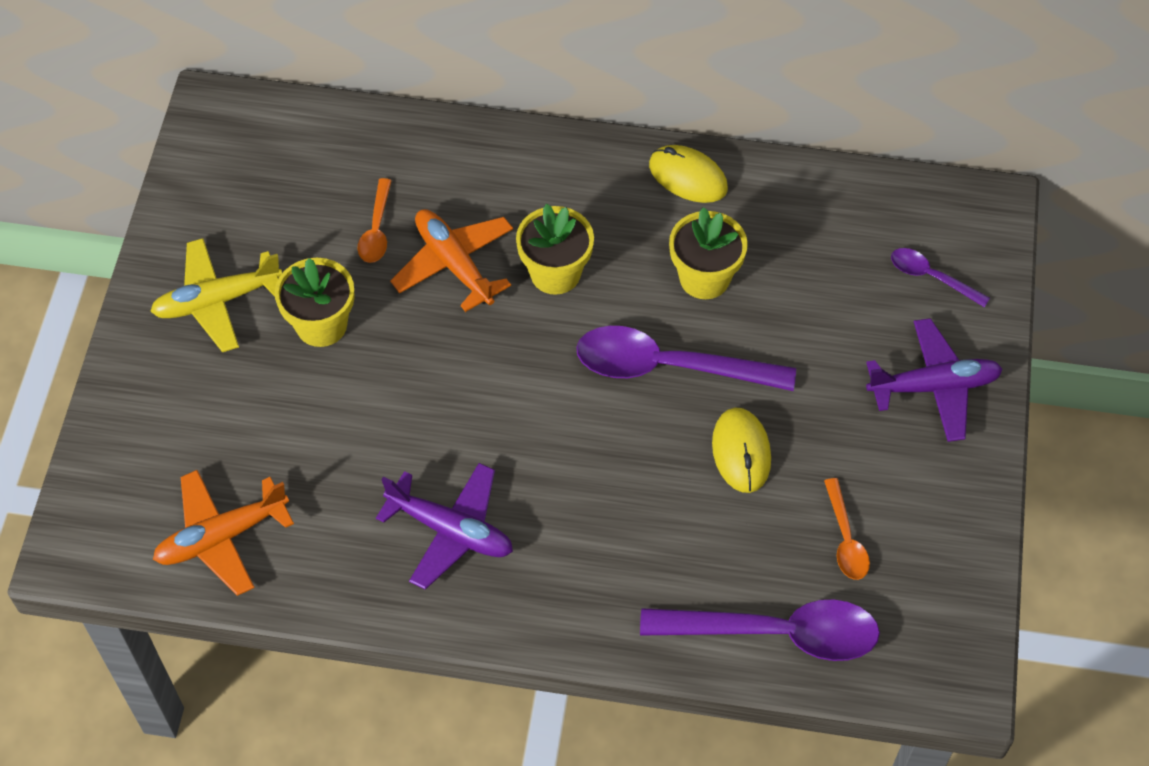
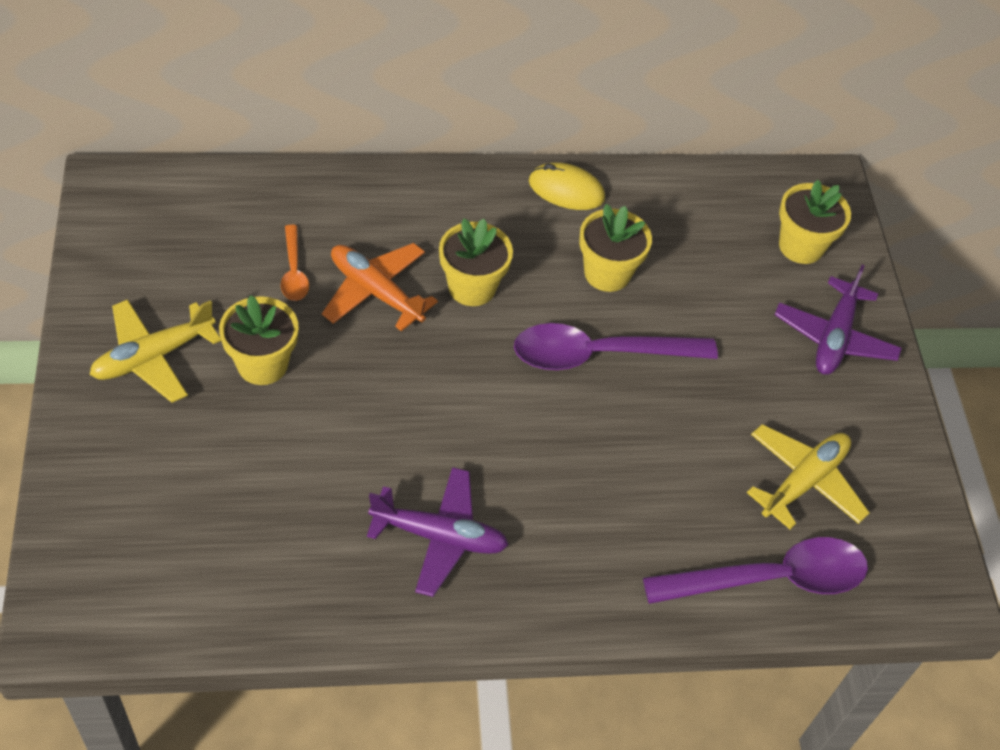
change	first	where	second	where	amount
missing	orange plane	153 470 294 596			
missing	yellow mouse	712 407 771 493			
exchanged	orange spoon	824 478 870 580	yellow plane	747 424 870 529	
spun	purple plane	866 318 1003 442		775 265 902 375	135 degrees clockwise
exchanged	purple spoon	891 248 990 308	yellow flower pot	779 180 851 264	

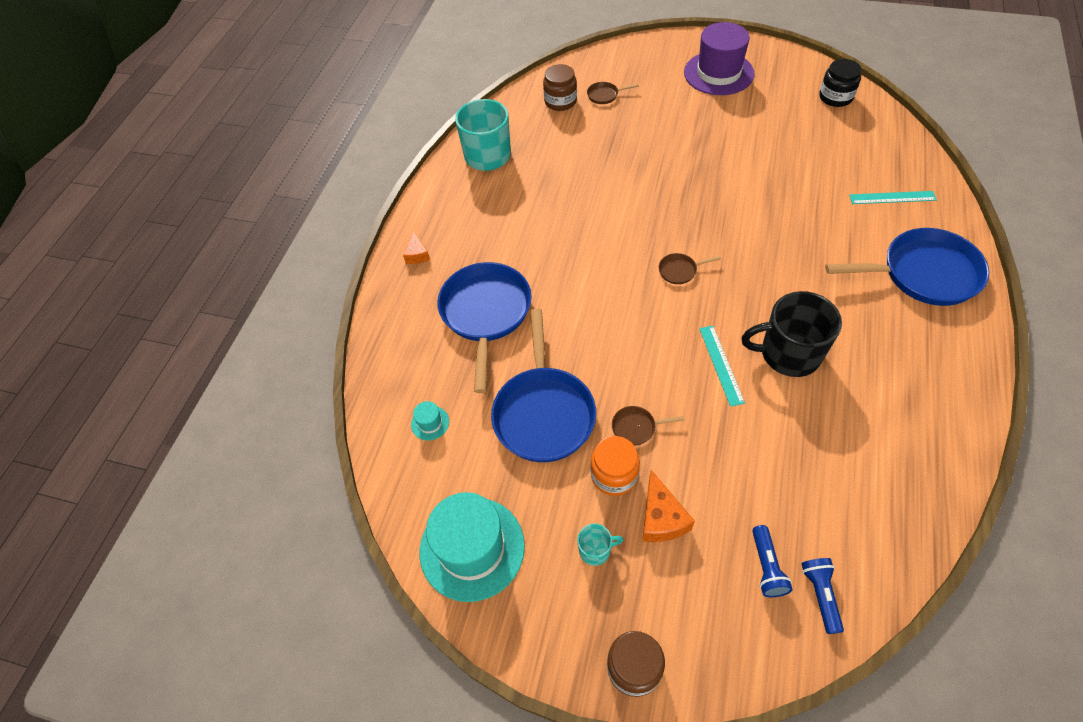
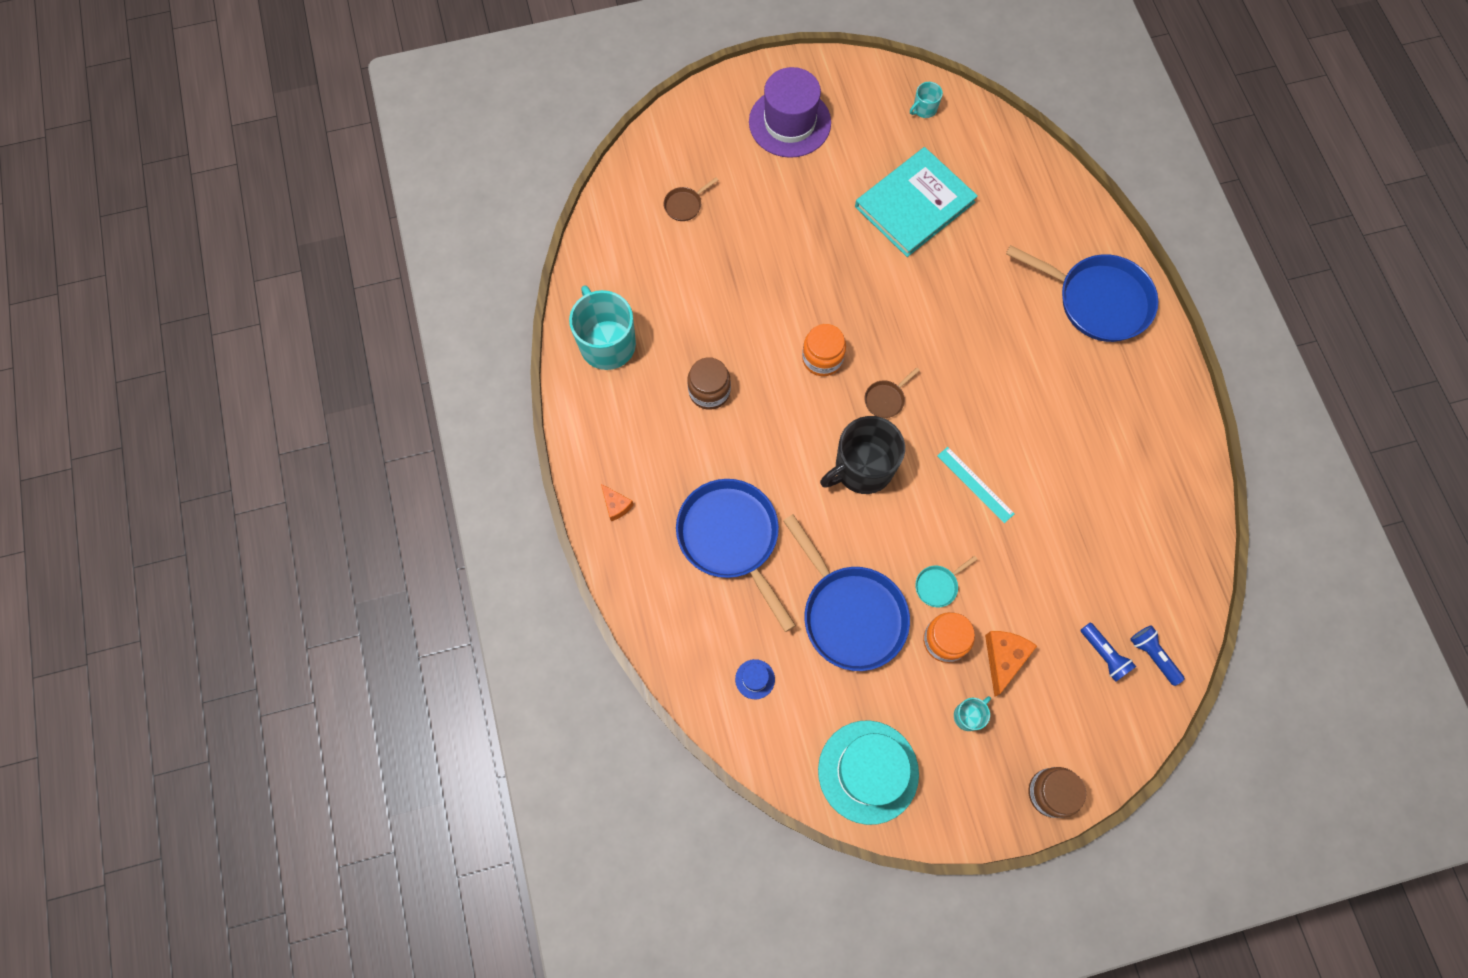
change	first	where	second	where	amount
colour	turquoise hat	411 401 449 440	blue hat	735 659 775 699	
relocated	brown jar	543 64 577 111		688 357 731 410	
colour	brown pan	612 406 685 446	turquoise pan	915 556 978 607	
spun	orange cheese	642 470 695 542		985 631 1037 697	120 degrees counterclockwise
relocated	black mug	741 291 842 377		820 416 905 494	
exchanged	black jar	819 59 862 107	turquoise mug	910 82 943 118	
spun	blue pan	825 228 989 306		1006 245 1159 342	60 degrees clockwise
missing	turquoise ruler	849 191 937 204			
appeared			orange jar	802 324 846 376	
appeared			turquoise book	855 147 978 257	

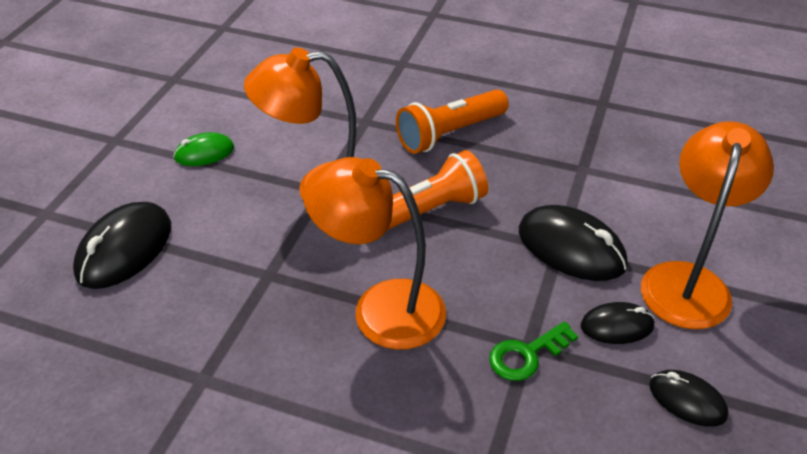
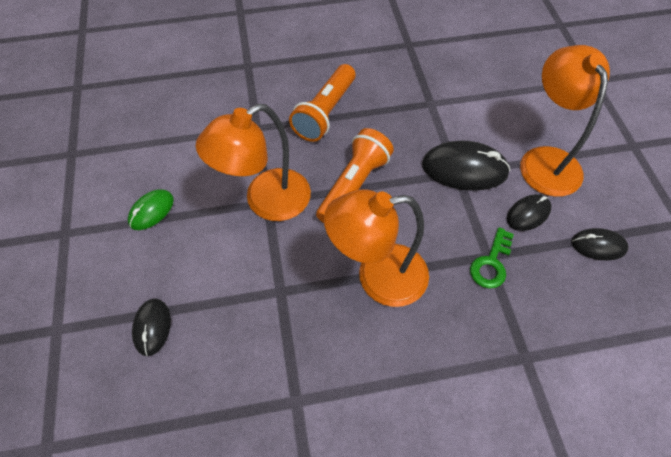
change	first	where	second	where	amount
size	black mouse	73 202 171 289		132 298 171 356	x0.58

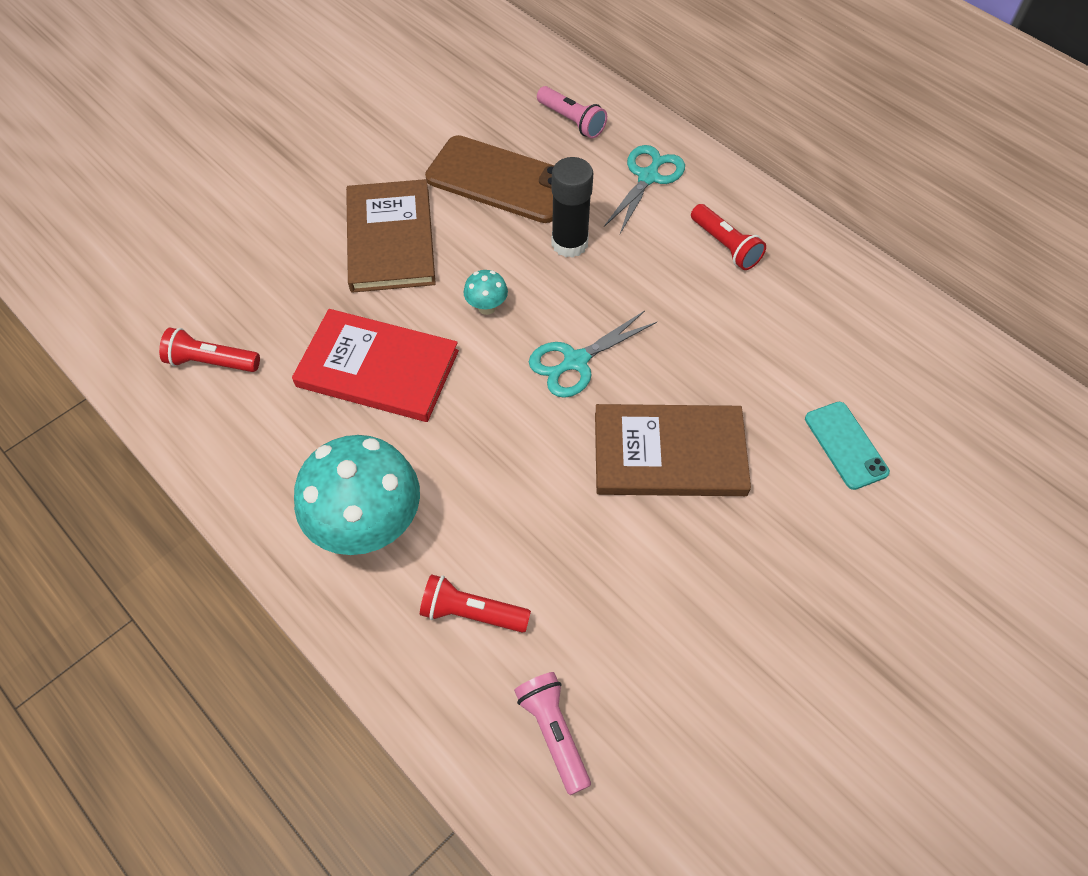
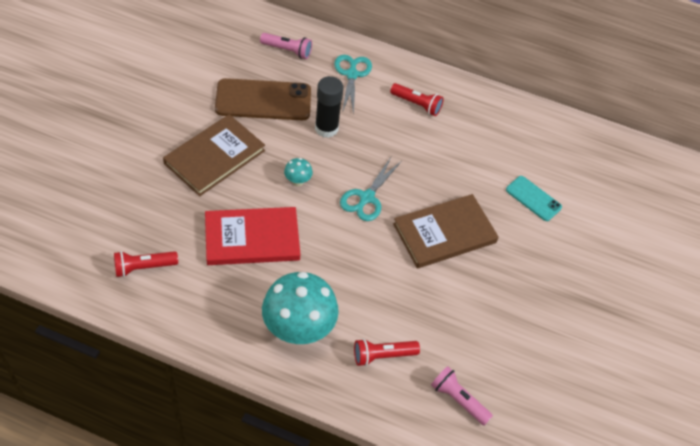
change	first	where	second	where	amount
spun	brown book	346 179 436 293		163 114 265 196	75 degrees clockwise

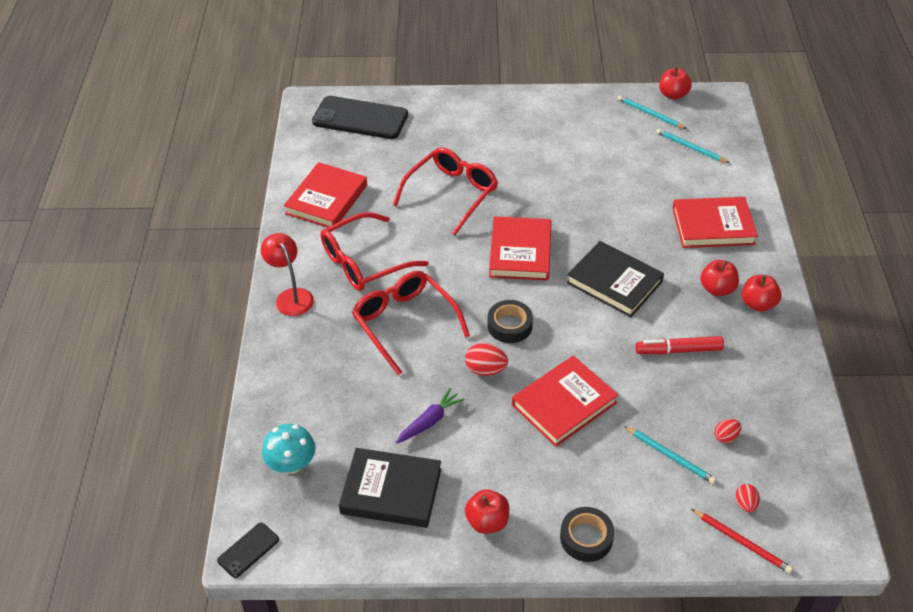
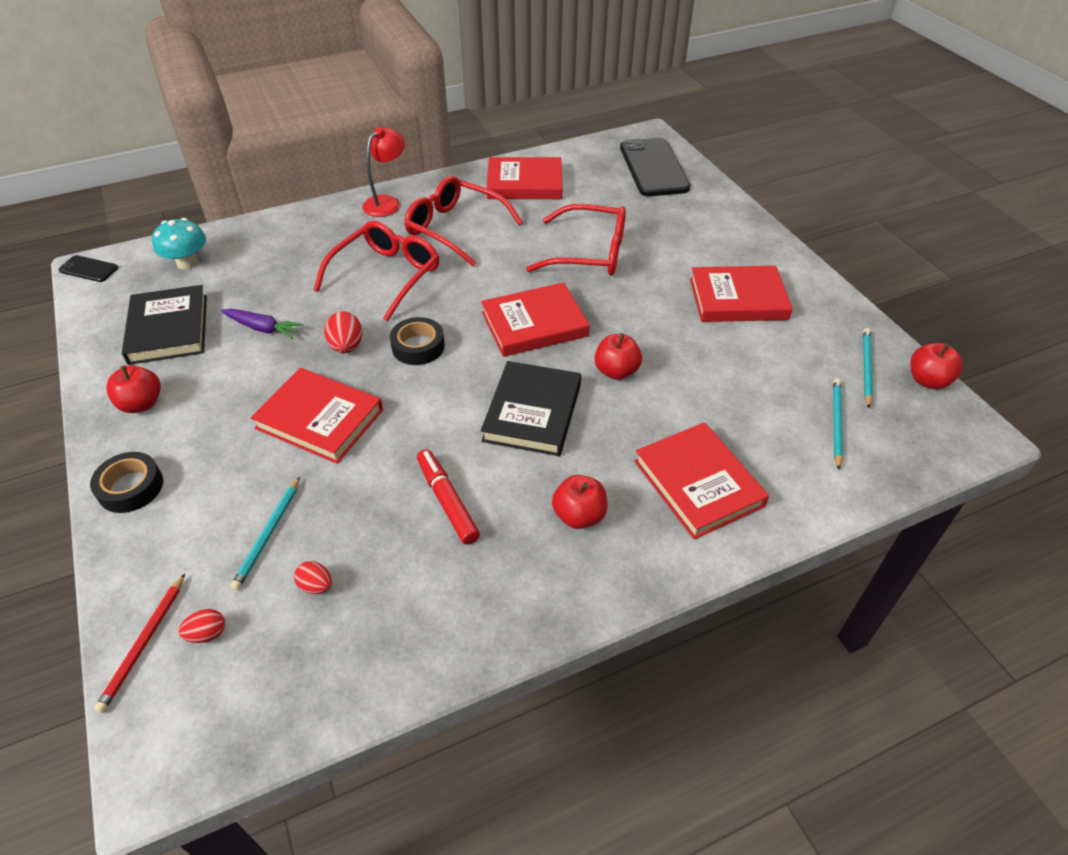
change	first	where	second	where	amount
relocated	red apple	742 275 782 312		595 333 642 380	
appeared			red book	690 266 793 322	

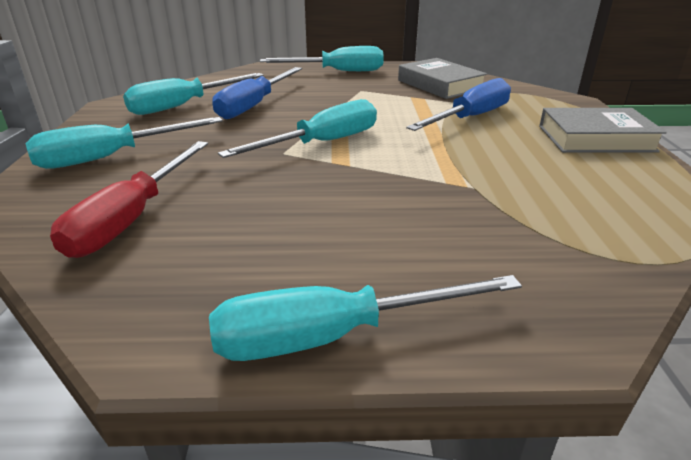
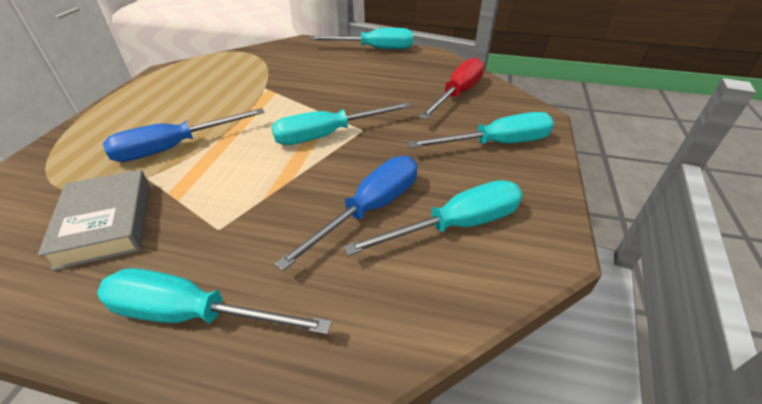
change	first	where	second	where	amount
missing	grey book	539 108 667 153			

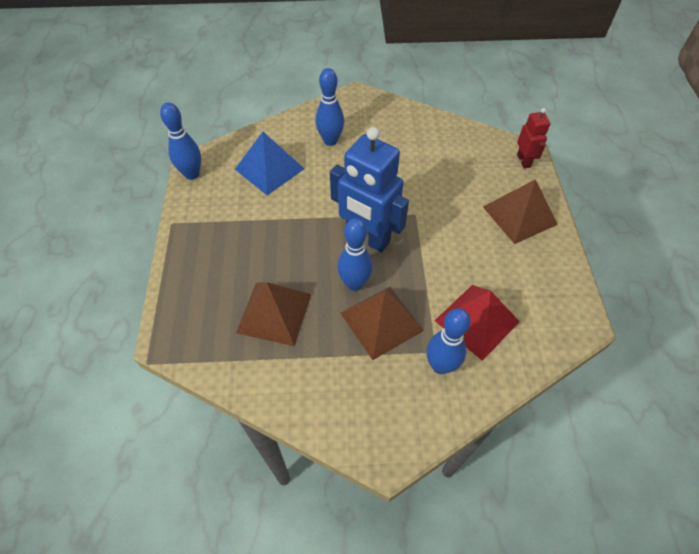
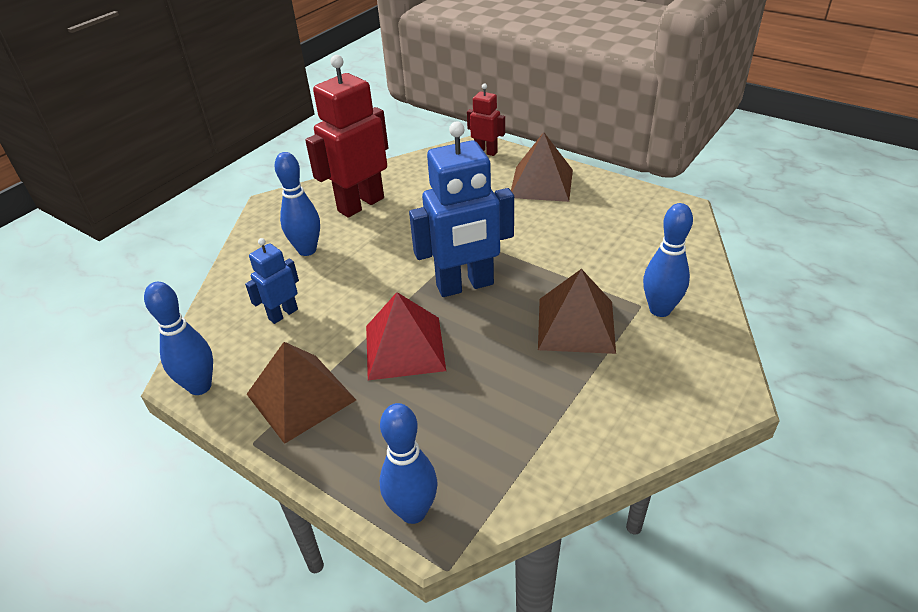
change	first	where	second	where	amount
exchanged	blue pyramid	235 132 304 195	blue robot	245 238 299 324	
relocated	brown pyramid	236 282 312 346		247 342 356 444	
relocated	blue bowling pin	338 218 373 291		380 403 437 524	
relocated	red pyramid	435 285 520 361		366 292 446 380	
appeared			red robot	305 55 388 218	

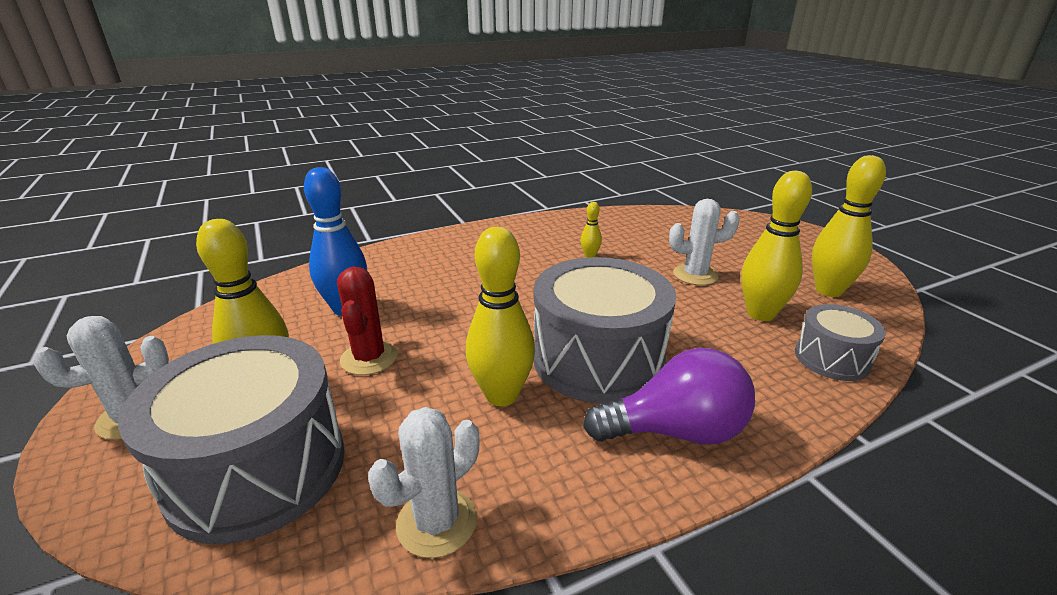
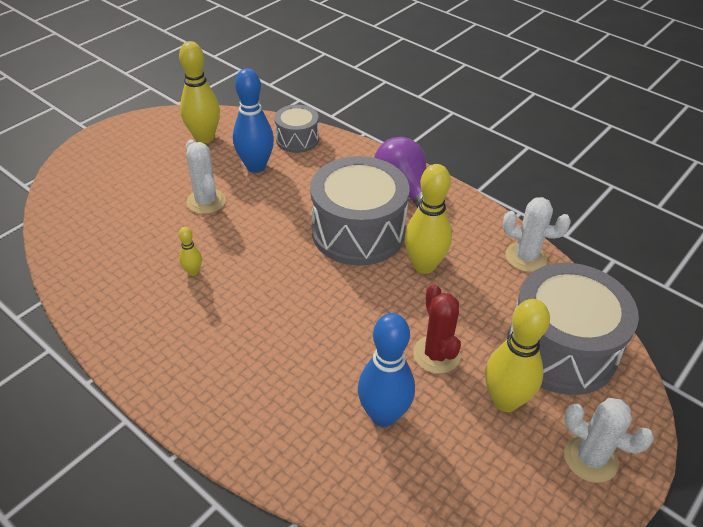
change	first	where	second	where	amount
spun	red cactus	337 266 398 375		413 284 461 374	75 degrees counterclockwise
colour	yellow bowling pin	741 171 812 321	blue bowling pin	233 68 274 173	

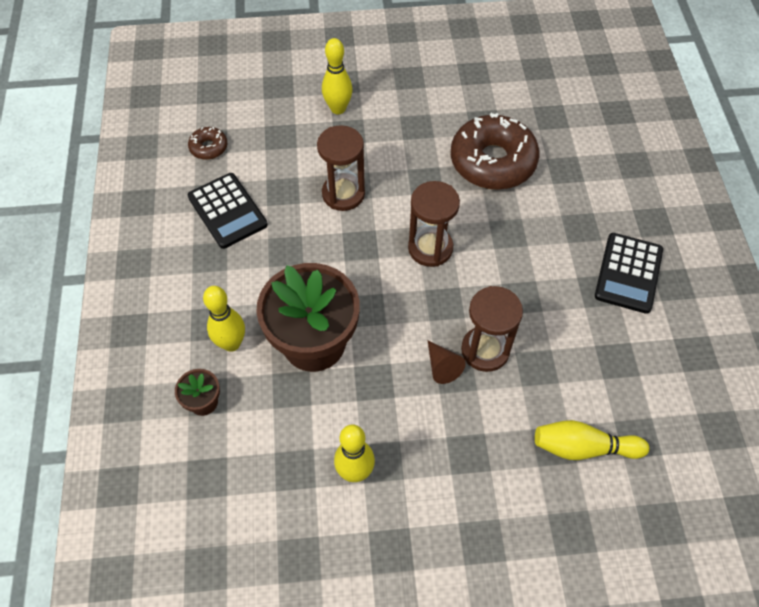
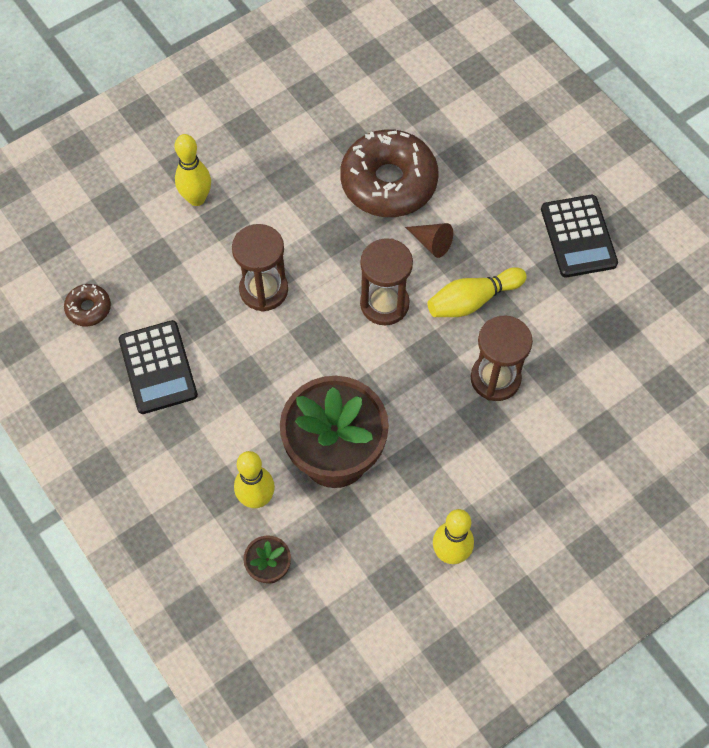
change	first	where	second	where	amount
spun	black calculator	188 173 268 249		119 320 198 414	45 degrees clockwise
relocated	brown cone	428 340 466 384		405 223 453 258	
relocated	yellow bowling pin	535 420 649 460		427 267 527 317	

